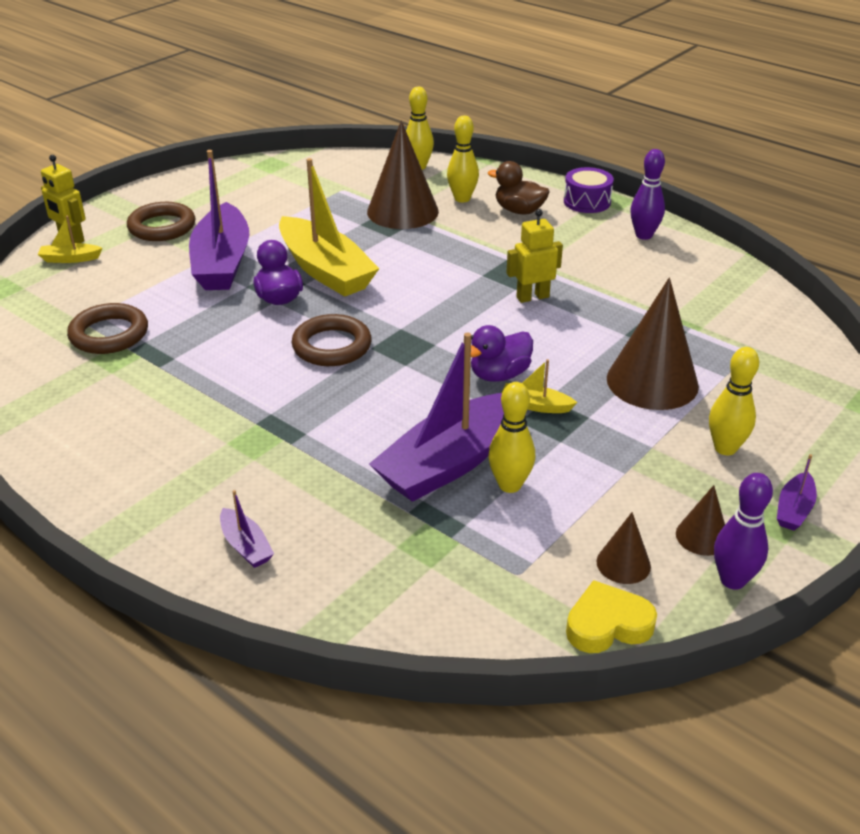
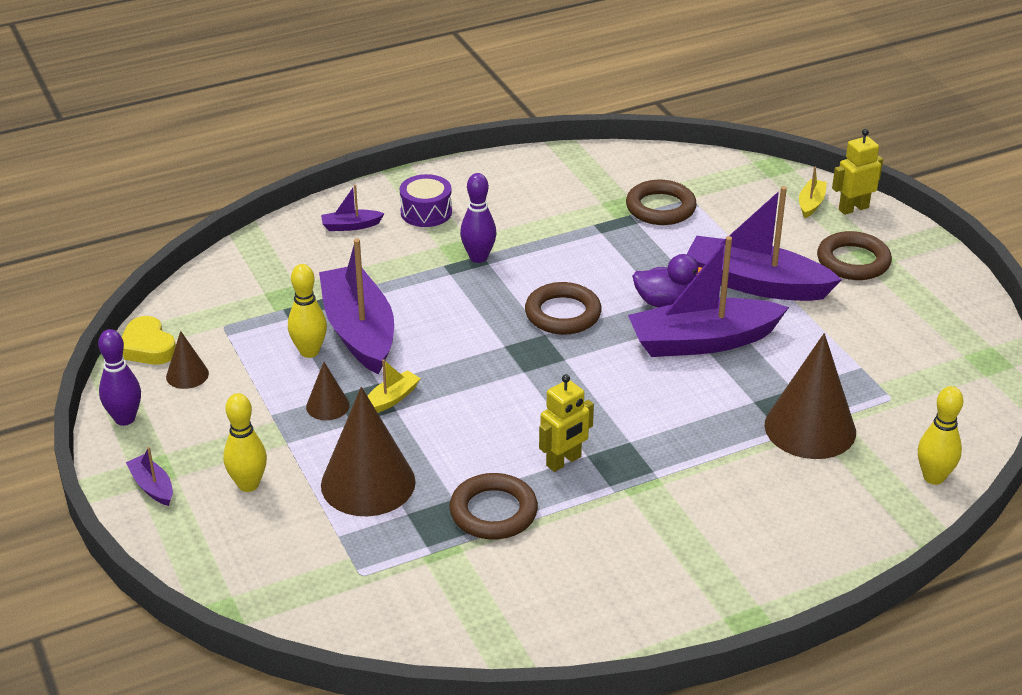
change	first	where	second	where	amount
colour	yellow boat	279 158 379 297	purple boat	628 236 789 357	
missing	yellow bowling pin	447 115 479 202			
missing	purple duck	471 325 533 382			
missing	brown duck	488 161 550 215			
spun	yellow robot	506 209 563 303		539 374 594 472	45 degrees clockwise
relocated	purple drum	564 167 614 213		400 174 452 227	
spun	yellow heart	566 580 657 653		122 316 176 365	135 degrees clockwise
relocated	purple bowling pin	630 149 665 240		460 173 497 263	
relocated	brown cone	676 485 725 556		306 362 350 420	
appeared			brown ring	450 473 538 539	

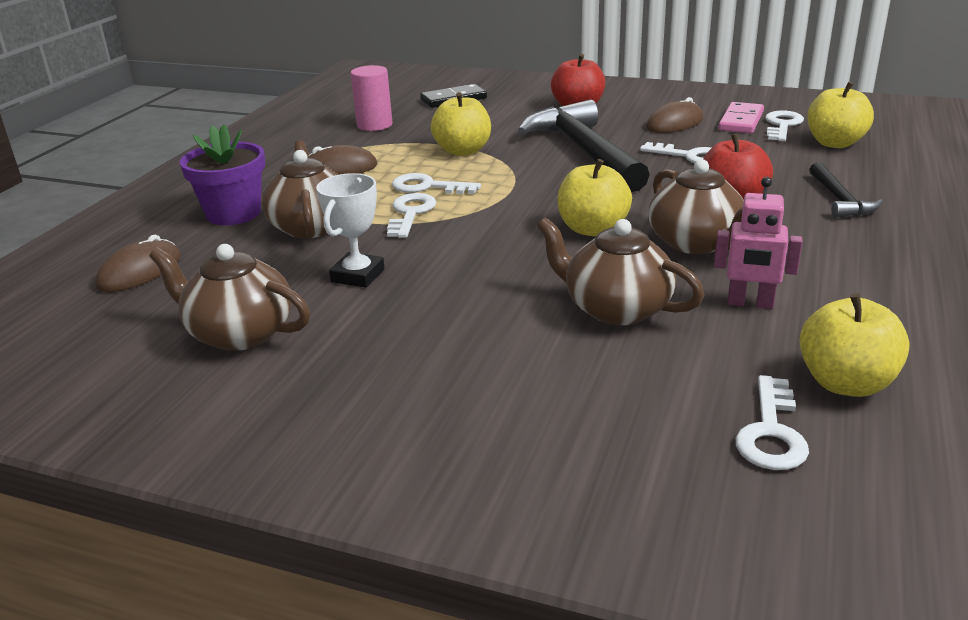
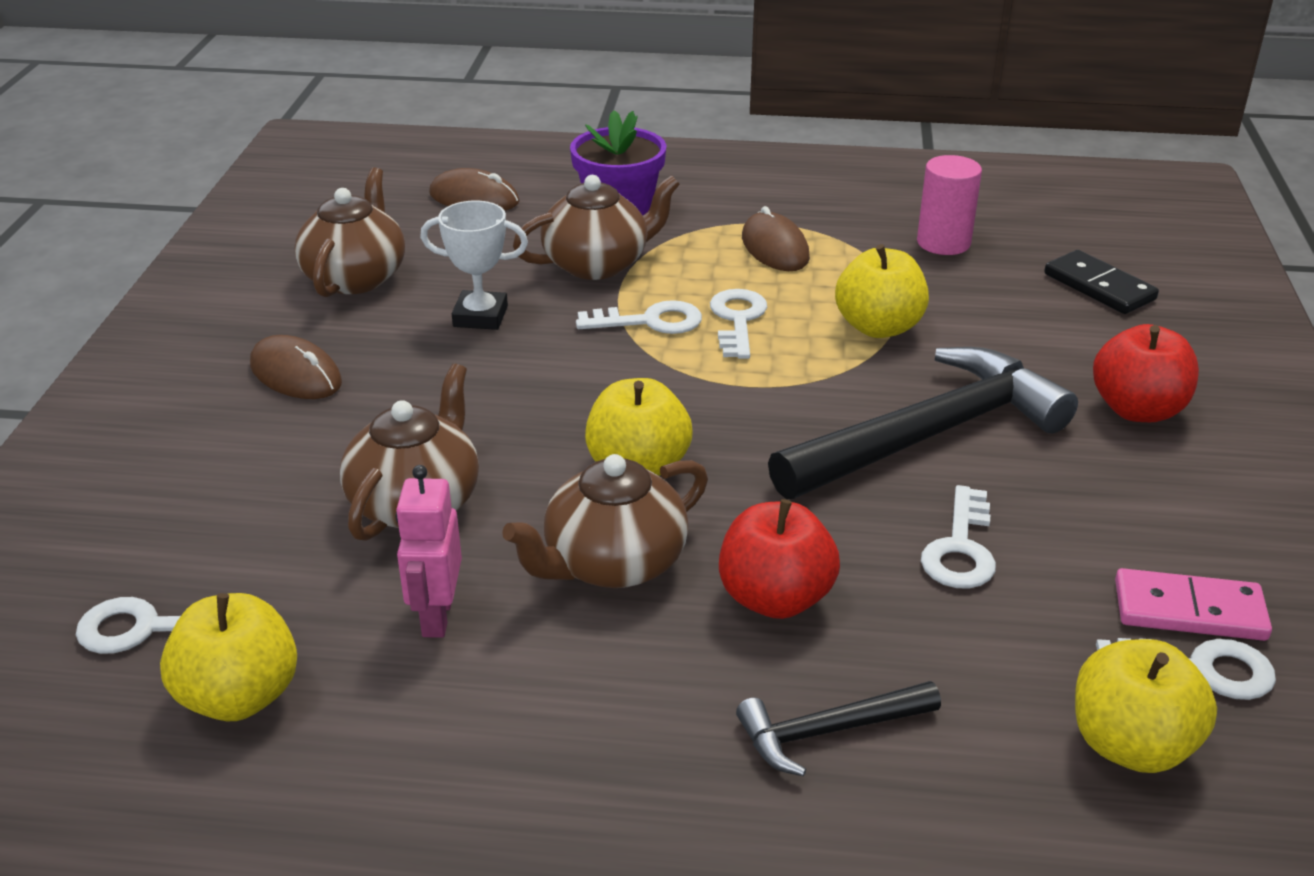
change	first	where	second	where	amount
relocated	brown mouse	646 97 704 133		250 335 342 399	

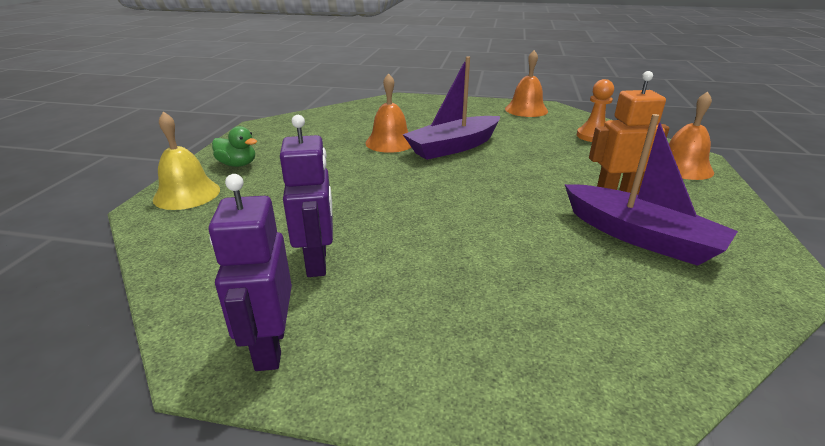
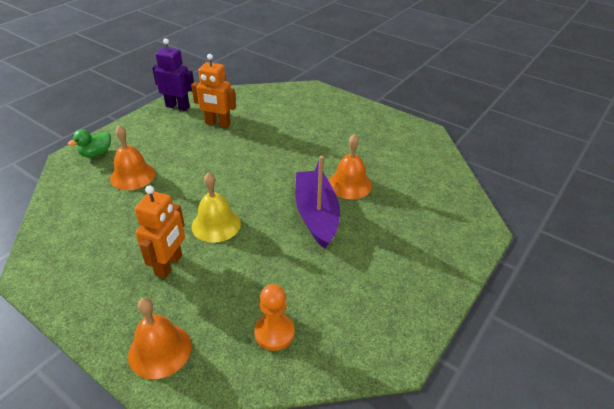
change	first	where	second	where	amount
relocated	yellow bell	153 111 220 210		191 172 241 243	
relocated	green duck	212 126 257 167		68 129 111 157	
colour	purple robot	280 115 333 277	orange robot	191 54 236 128	
relocated	orange bell	505 50 548 117		110 125 156 190	
missing	purple boat	565 114 738 266			

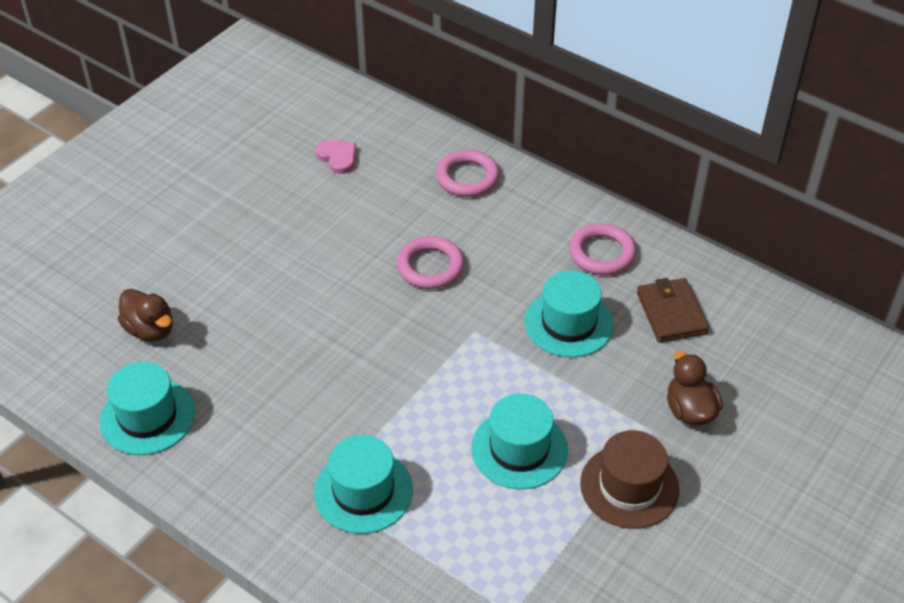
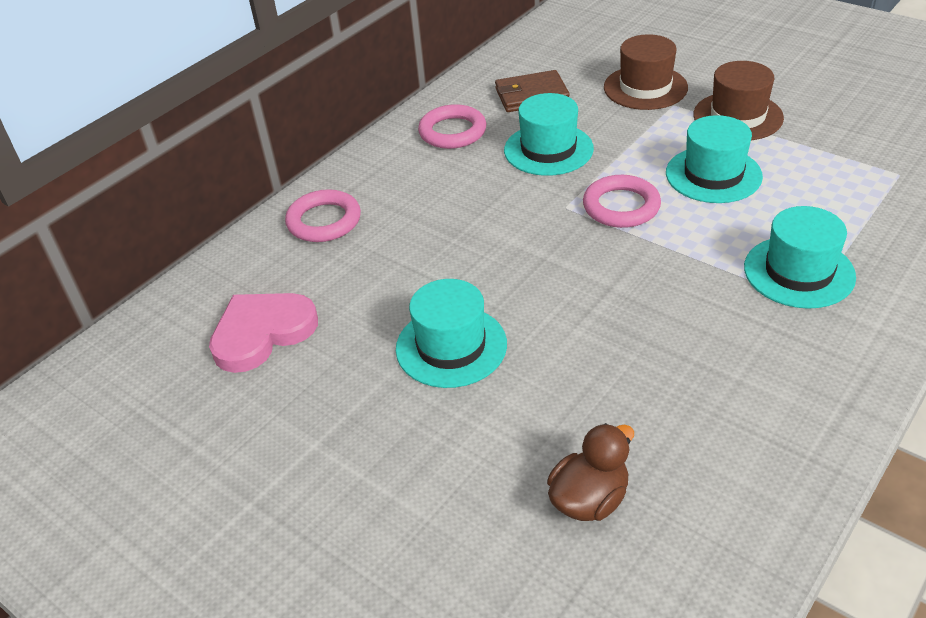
change	first	where	second	where	amount
relocated	turquoise hat	100 362 195 455		396 279 507 388	
size	pink heart	316 140 356 174		209 293 318 373	x1.71
relocated	pink ring	397 236 464 289		583 175 661 228	
exchanged	brown duck	667 351 723 425	brown hat	604 34 688 110	

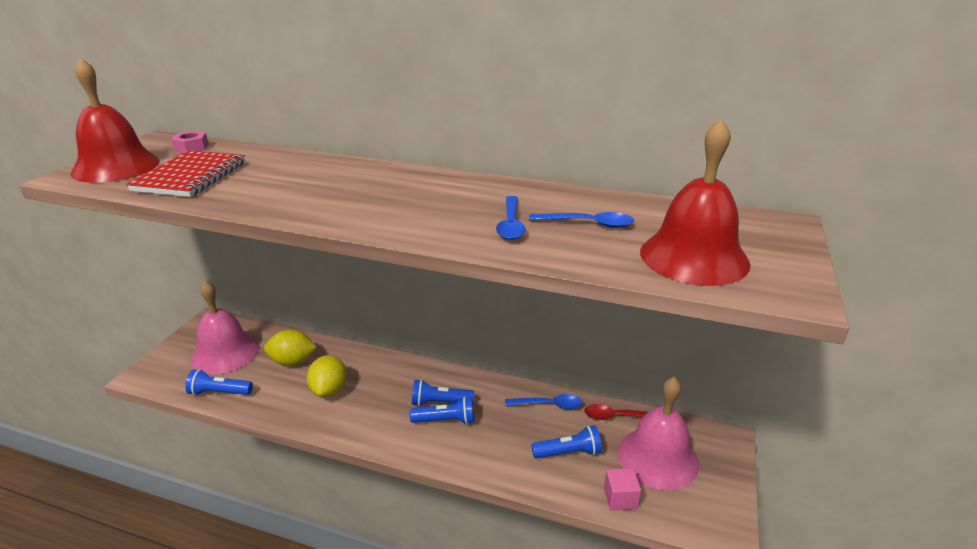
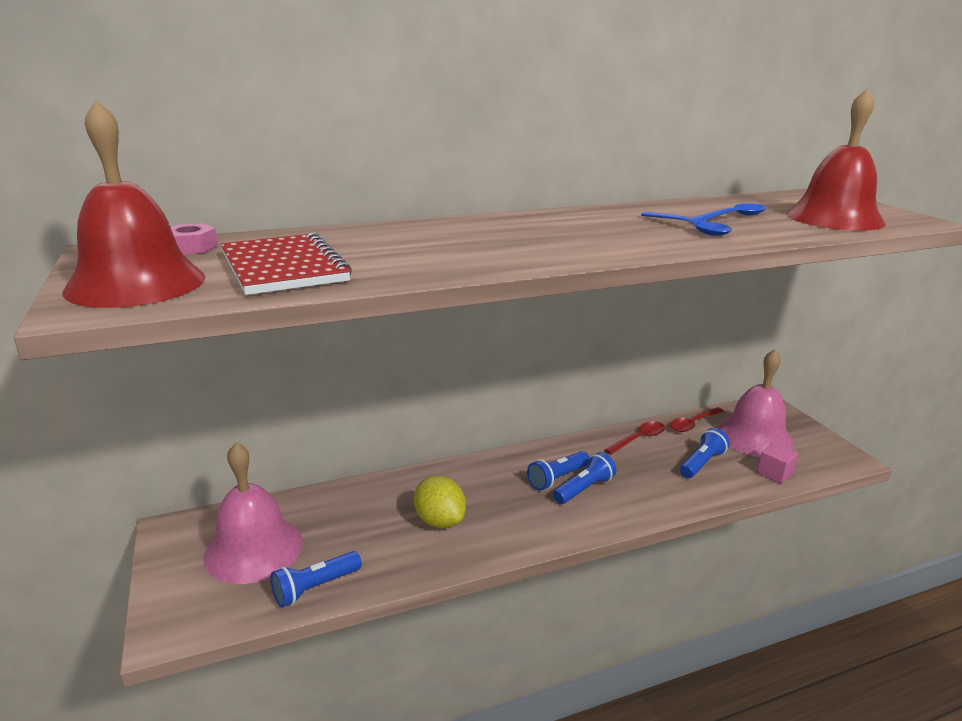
change	first	where	second	where	amount
missing	yellow lemon	264 329 317 366			
colour	blue spoon	505 394 583 410	red spoon	604 421 665 454	

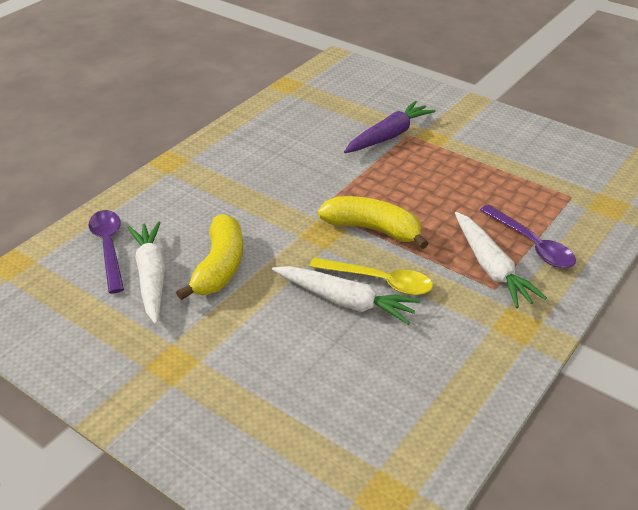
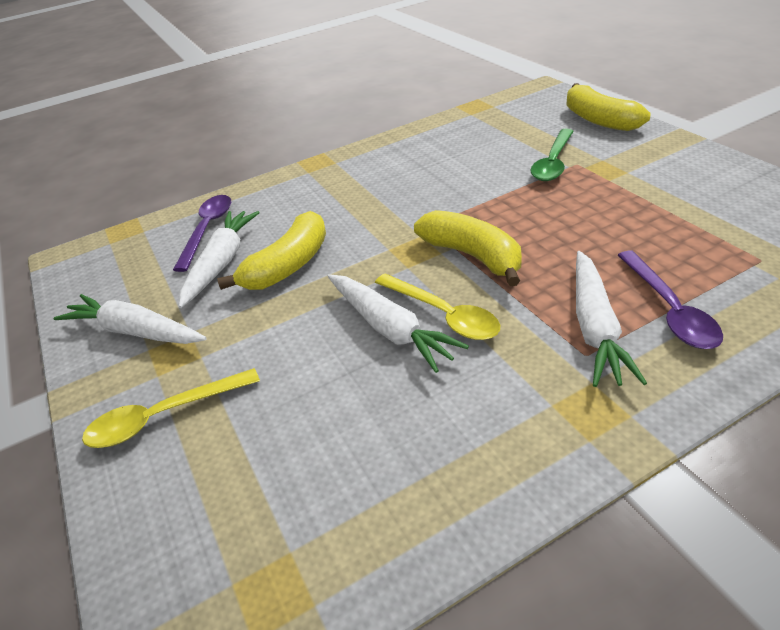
change	first	where	second	where	amount
exchanged	purple carrot	344 101 436 153	green spoon	530 129 574 181	
appeared			white carrot	54 294 207 344	
appeared			yellow spoon	82 368 260 448	
appeared			yellow banana	566 83 651 131	

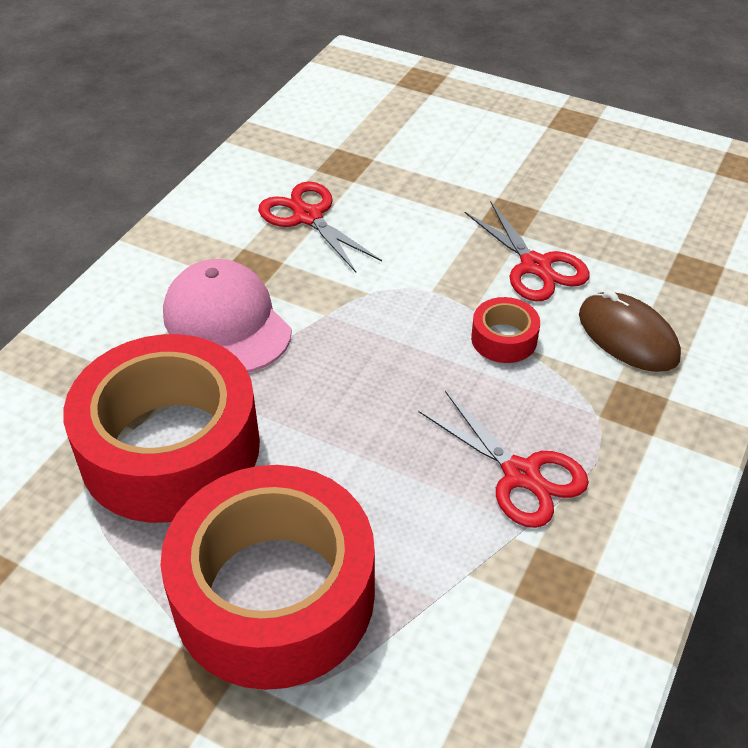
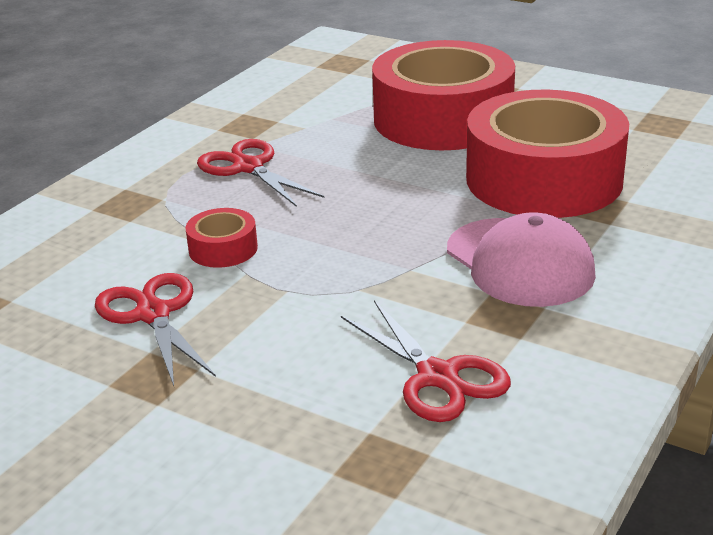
change	first	where	second	where	amount
missing	brown mouse	579 290 681 372			

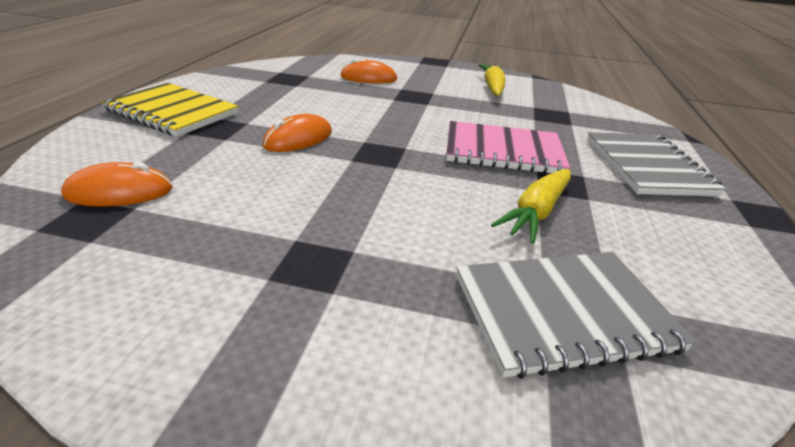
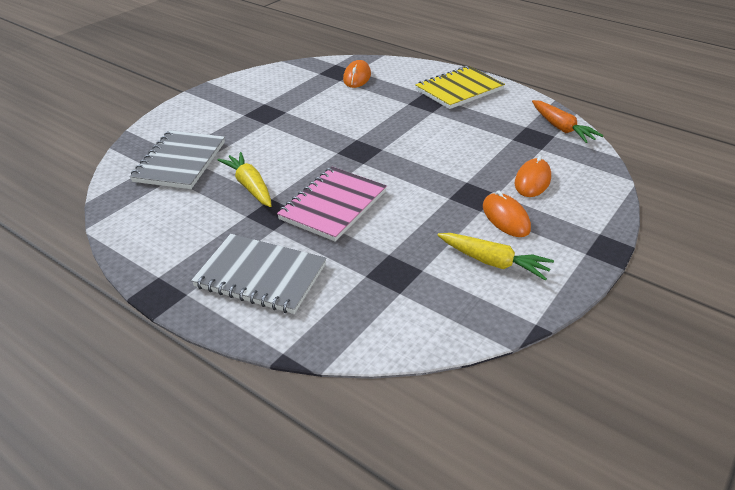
change	first	where	second	where	amount
relocated	orange mouse	263 114 332 152		483 191 531 237	
appeared			orange carrot	532 100 604 143	

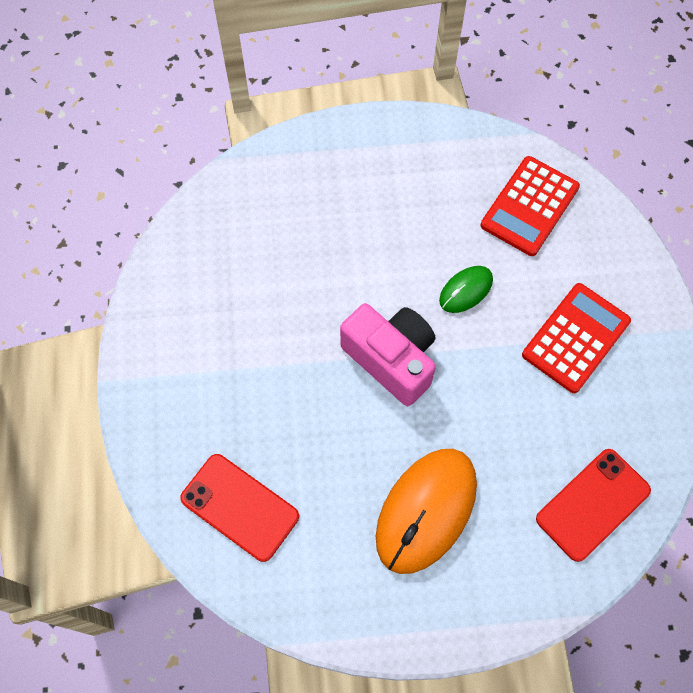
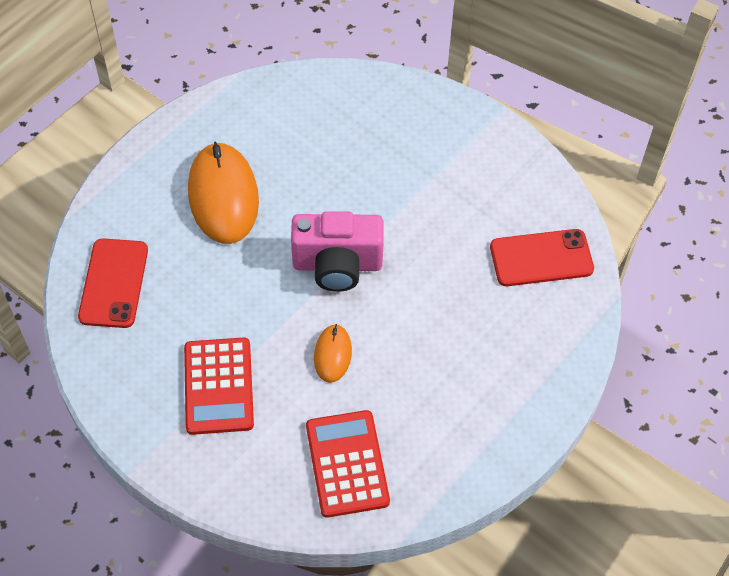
change	first	where	second	where	amount
relocated	red phone	180 454 299 562		490 229 594 286	
colour	green mouse	439 266 493 313	orange mouse	314 324 352 383	

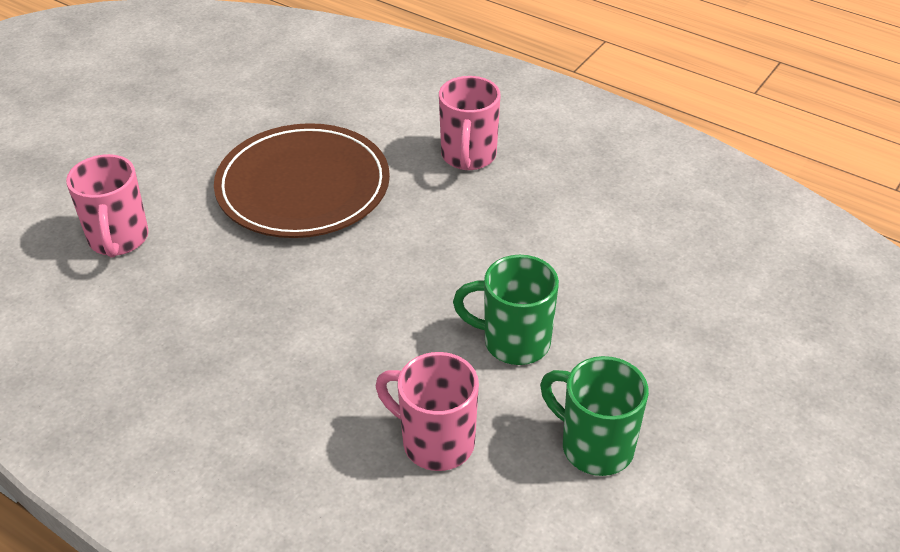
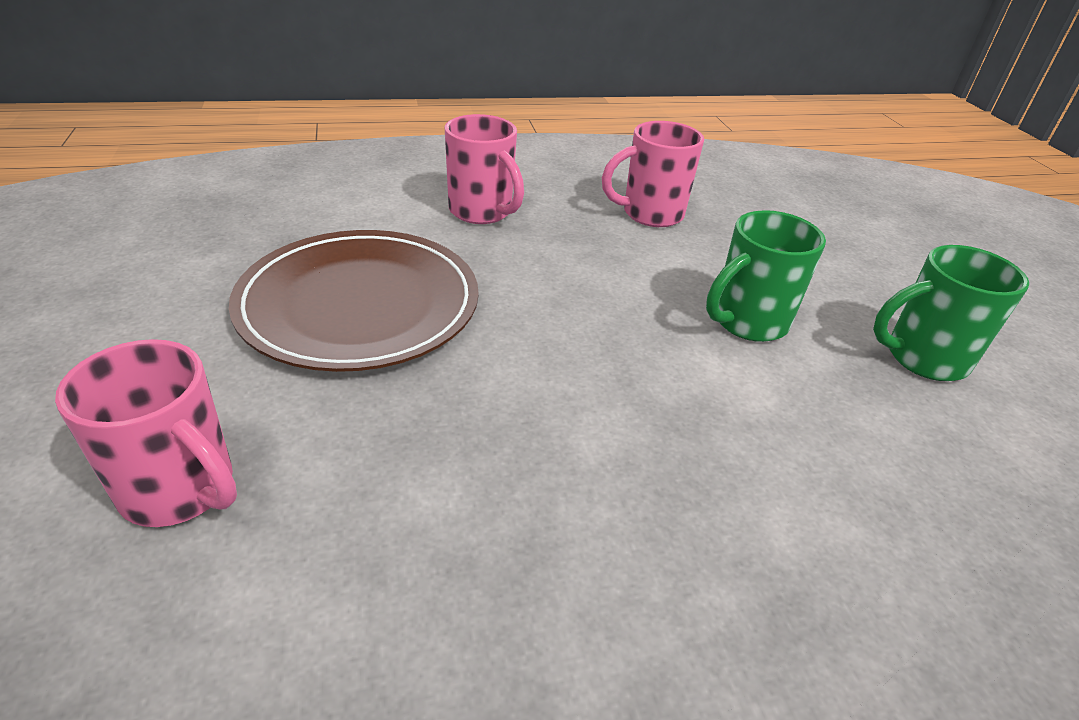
change	first	where	second	where	amount
relocated	pink mug	376 352 479 471		602 121 704 227	

